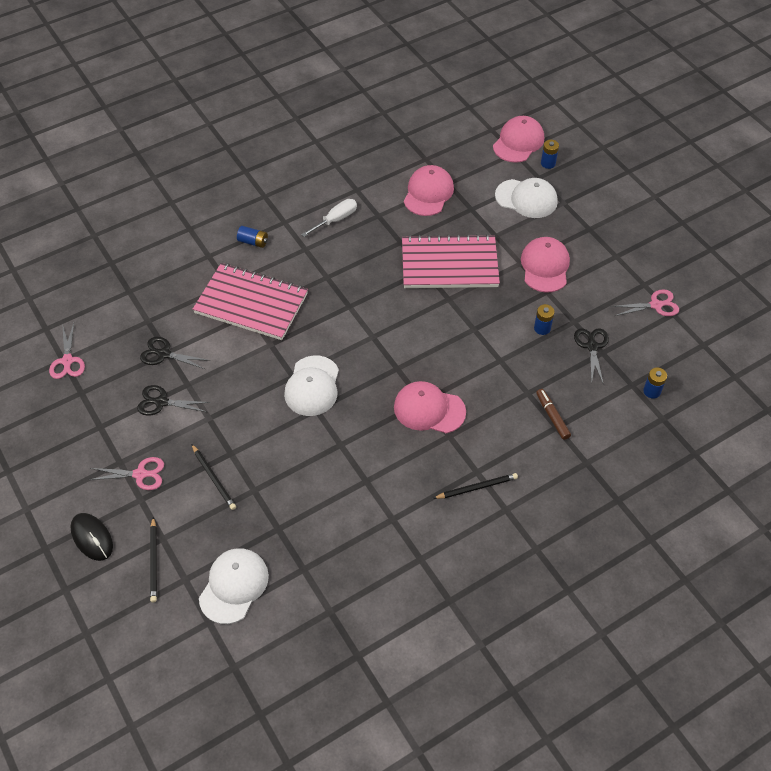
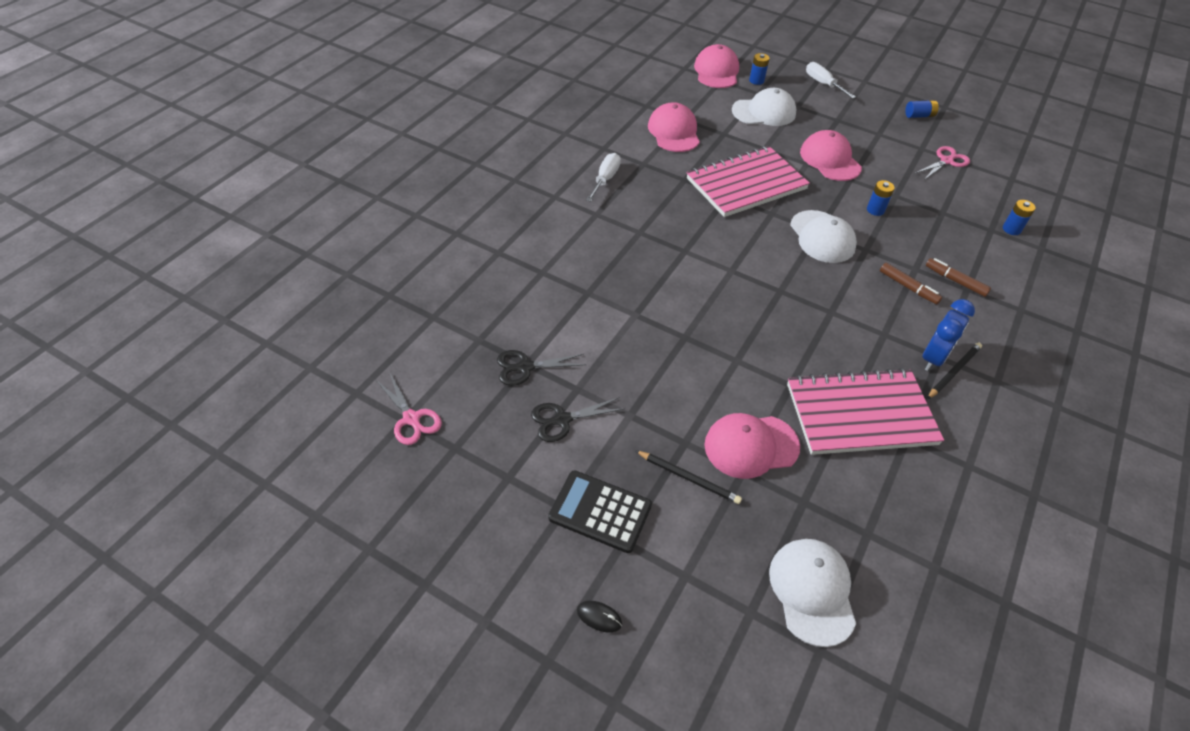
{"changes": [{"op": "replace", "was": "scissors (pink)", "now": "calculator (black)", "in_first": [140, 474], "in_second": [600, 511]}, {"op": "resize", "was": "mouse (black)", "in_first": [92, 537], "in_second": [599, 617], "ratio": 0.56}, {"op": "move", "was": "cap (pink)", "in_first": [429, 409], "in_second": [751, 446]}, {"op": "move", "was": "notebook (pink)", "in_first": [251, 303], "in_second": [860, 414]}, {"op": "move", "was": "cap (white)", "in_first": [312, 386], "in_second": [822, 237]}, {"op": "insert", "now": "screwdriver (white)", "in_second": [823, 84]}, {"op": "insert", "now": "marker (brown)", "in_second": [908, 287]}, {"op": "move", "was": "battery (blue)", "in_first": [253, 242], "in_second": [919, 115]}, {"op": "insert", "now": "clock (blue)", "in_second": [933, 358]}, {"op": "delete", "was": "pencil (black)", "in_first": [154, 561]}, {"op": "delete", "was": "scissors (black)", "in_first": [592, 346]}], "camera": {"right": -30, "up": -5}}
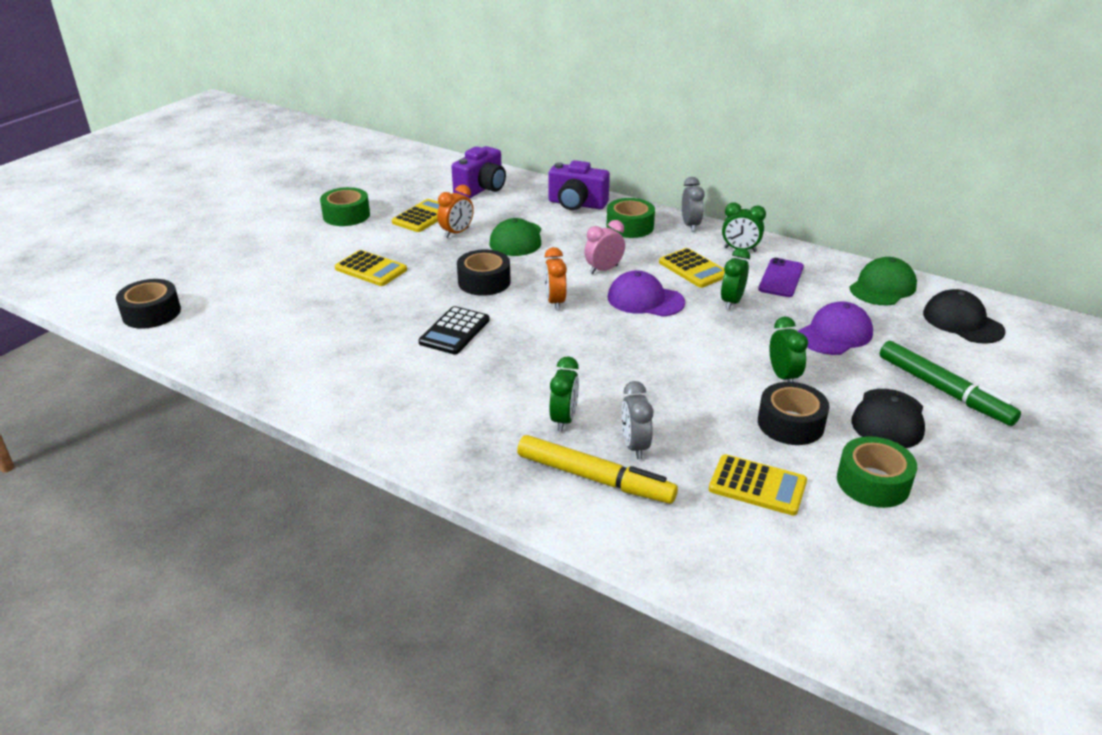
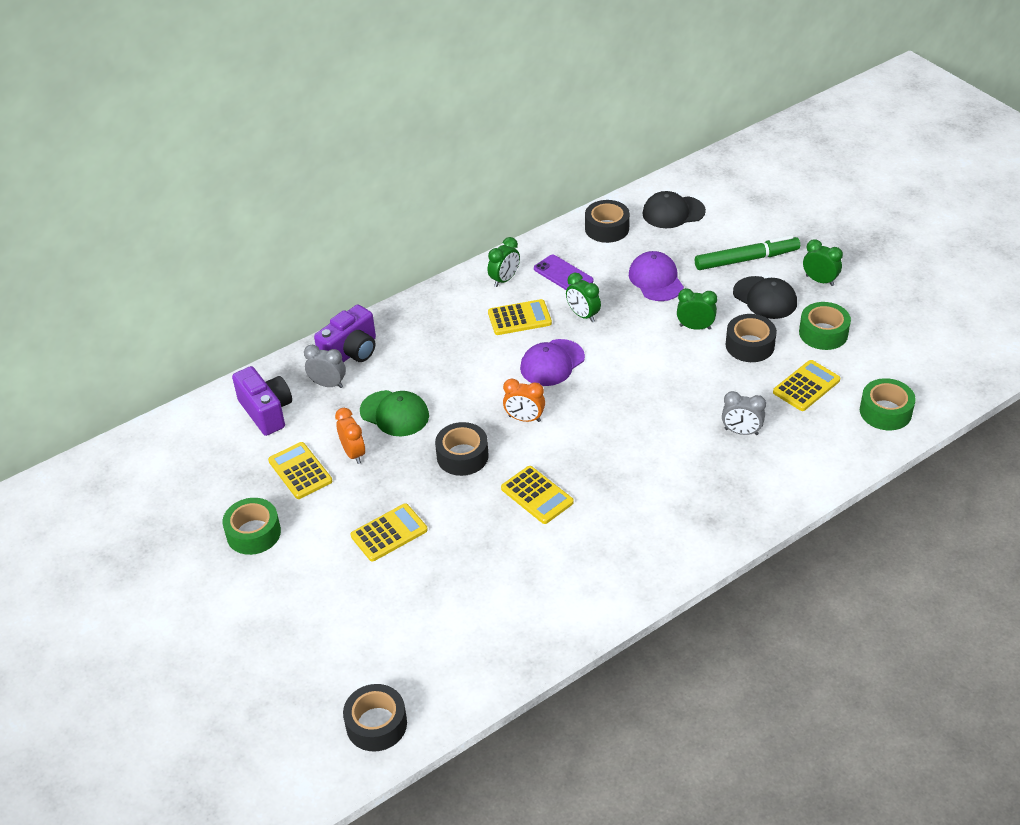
{"changes": [{"op": "move", "was": "clock (grey)", "in_first": [690, 225], "in_second": [328, 384]}, {"op": "recolor", "was": "calculator (black)", "now": "calculator (yellow)", "in_first": [454, 331], "in_second": [537, 495]}, {"op": "replace", "was": "cap (green)", "now": "tape (black)", "in_first": [882, 287], "in_second": [607, 228]}, {"op": "move", "was": "clock (green)", "in_first": [564, 419], "in_second": [819, 280]}, {"op": "move", "was": "tape (green)", "in_first": [630, 226], "in_second": [885, 411]}, {"op": "delete", "was": "marker (yellow)", "in_first": [594, 478]}, {"op": "delete", "was": "clock (pink)", "in_first": [604, 269]}], "camera": {"right": -65, "up": 10}}
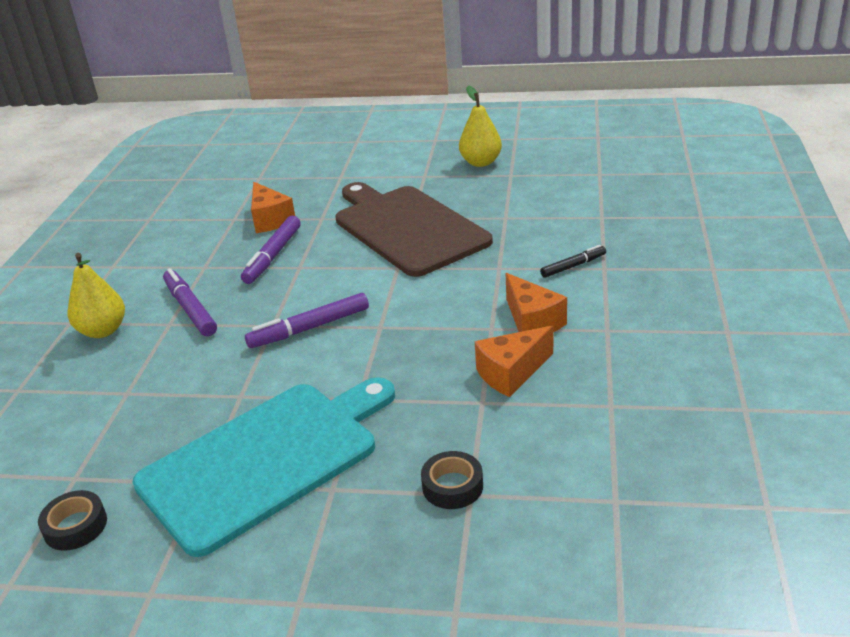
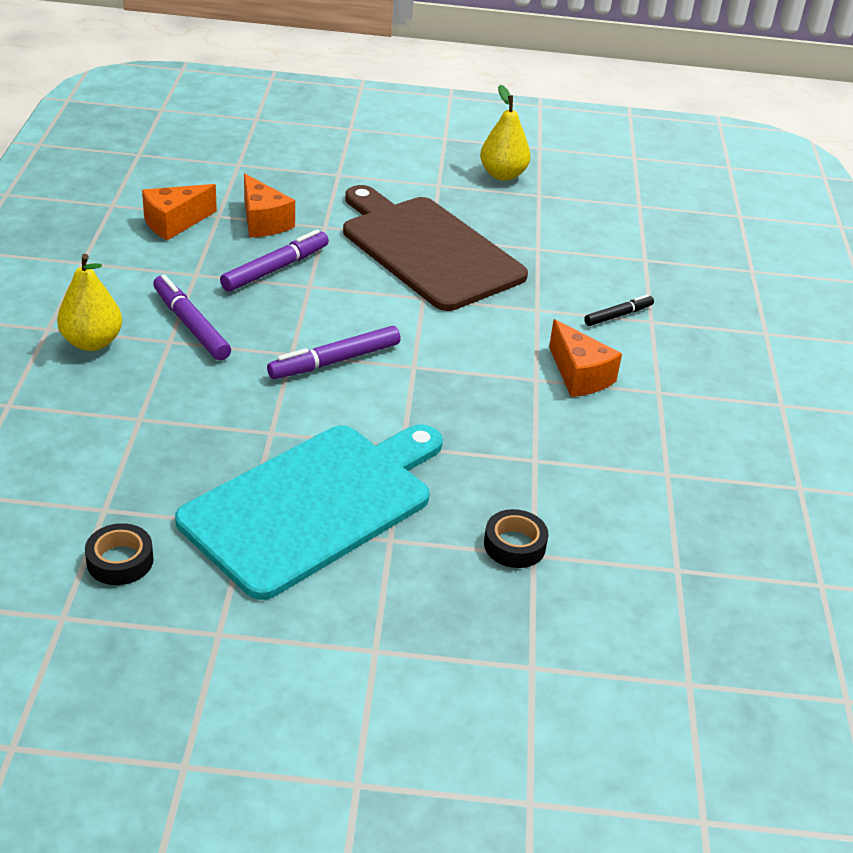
{"changes": [{"op": "move", "was": "cheese (orange)", "in_first": [511, 373], "in_second": [174, 223]}, {"op": "rotate", "was": "marker (purple)", "in_first": [273, 256], "in_second": [275, 269], "clockwise": -150}], "camera": {"right": -10, "up": 5}}
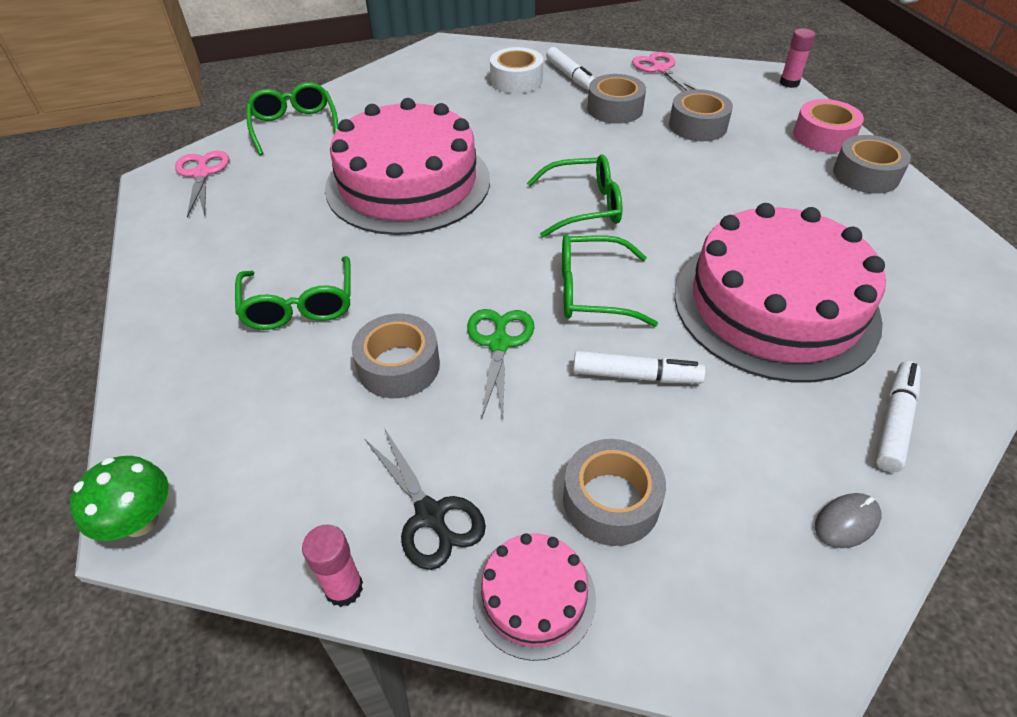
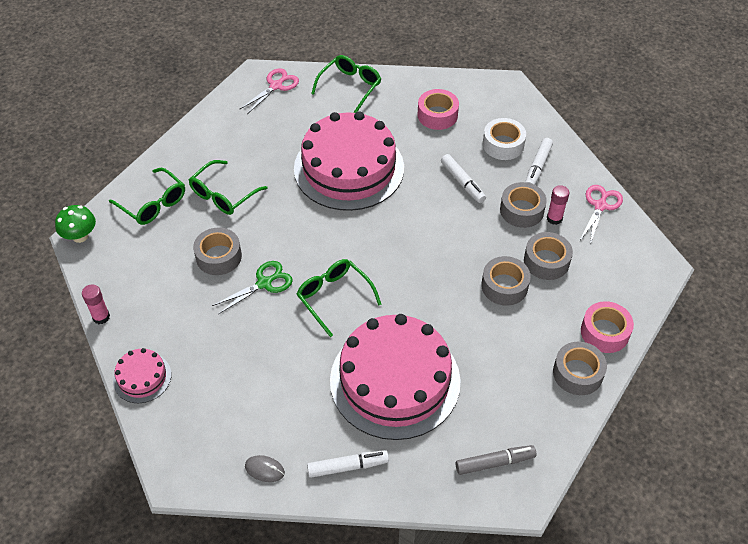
{"changes": [{"op": "move", "was": "glasses (green)", "in_first": [584, 206], "in_second": [153, 204]}, {"op": "insert", "now": "tape (pink)", "in_second": [437, 115]}, {"op": "move", "was": "marker (white)", "in_first": [636, 376], "in_second": [462, 182]}, {"op": "insert", "now": "marker (grey)", "in_second": [495, 462]}, {"op": "move", "was": "tape (grey)", "in_first": [611, 501], "in_second": [504, 286]}, {"op": "move", "was": "glue stick (pink)", "in_first": [789, 83], "in_second": [554, 218]}, {"op": "delete", "was": "scissors (black)", "in_first": [430, 515]}], "camera": {"right": 50, "up": 5}}
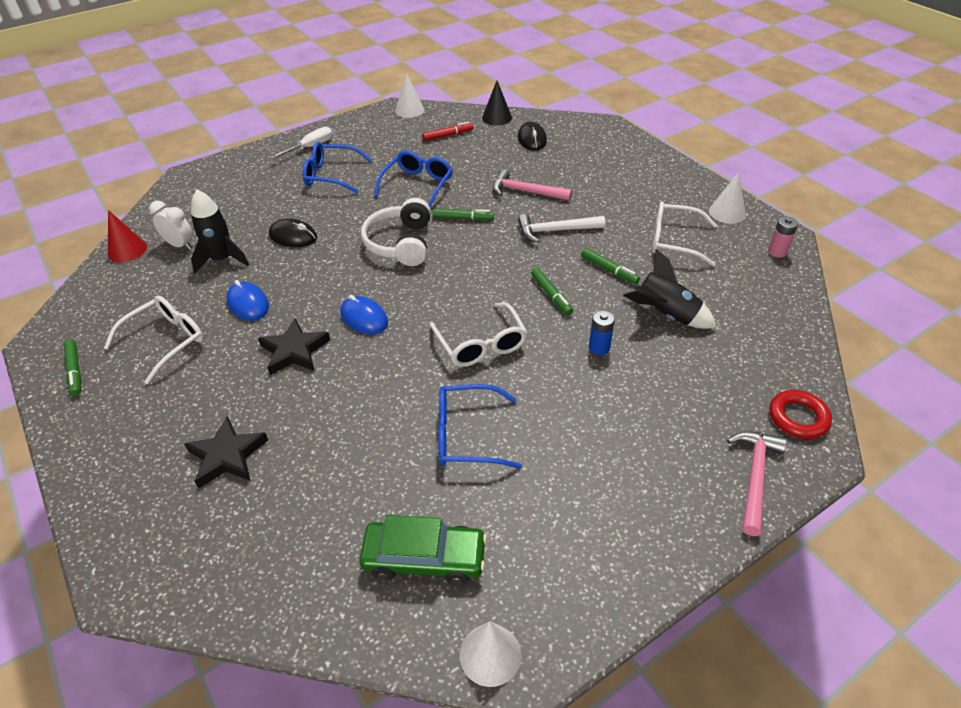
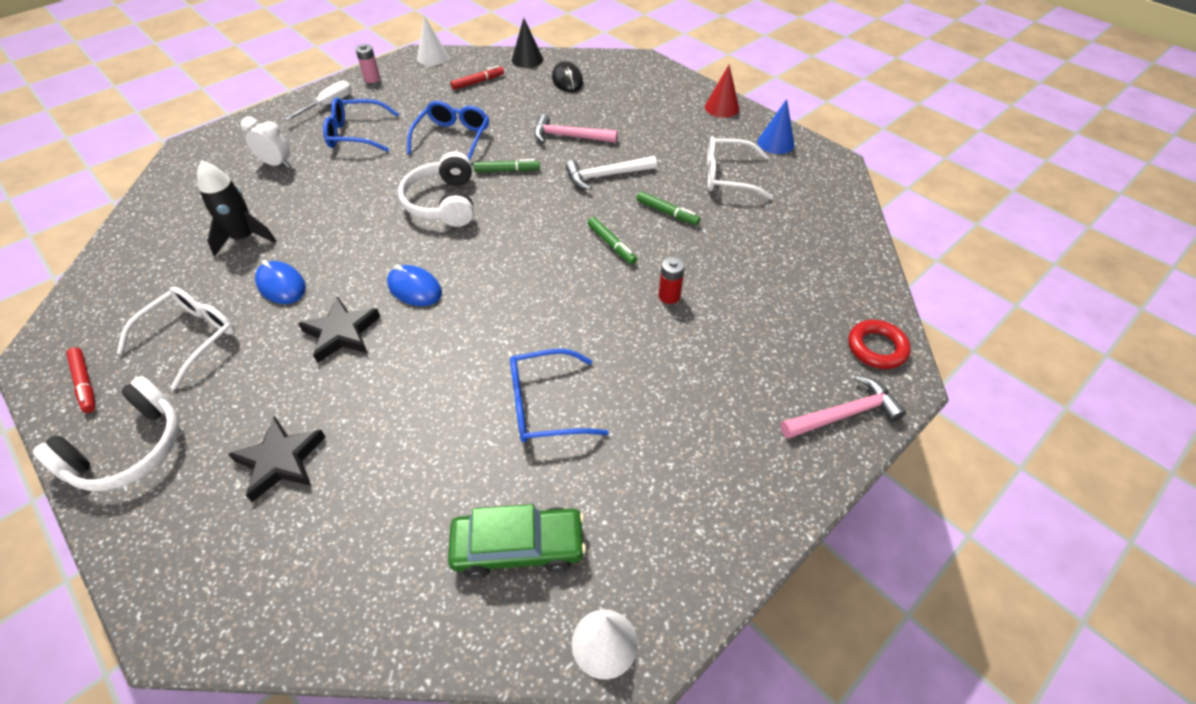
{"changes": [{"op": "insert", "now": "headphones (white)", "in_second": [129, 449]}, {"op": "recolor", "was": "marker (green)", "now": "marker (red)", "in_first": [75, 371], "in_second": [85, 383]}, {"op": "move", "was": "clock (white)", "in_first": [180, 245], "in_second": [276, 164]}, {"op": "move", "was": "battery (pink)", "in_first": [777, 252], "in_second": [372, 79]}, {"op": "recolor", "was": "battery (blue)", "now": "battery (red)", "in_first": [599, 348], "in_second": [669, 296]}, {"op": "move", "was": "cone (red)", "in_first": [127, 250], "in_second": [722, 107]}, {"op": "recolor", "was": "cone (white)", "now": "cone (blue)", "in_first": [727, 213], "in_second": [775, 143]}, {"op": "rotate", "was": "hammer (pink)", "in_first": [755, 477], "in_second": [844, 414], "clockwise": 60}, {"op": "delete", "was": "mouse (black)", "in_first": [293, 236]}, {"op": "delete", "was": "glasses (white)", "in_first": [481, 344]}, {"op": "delete", "was": "rocket (black)", "in_first": [665, 315]}], "camera": {"right": -10, "up": 5}}
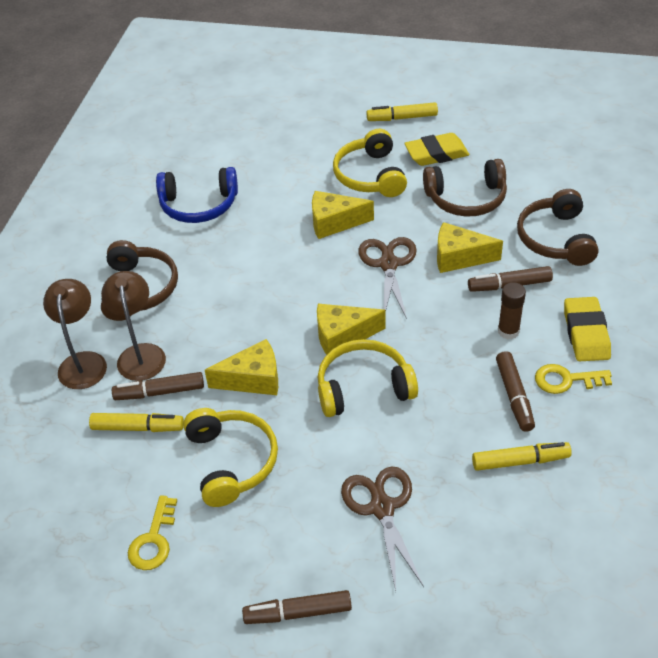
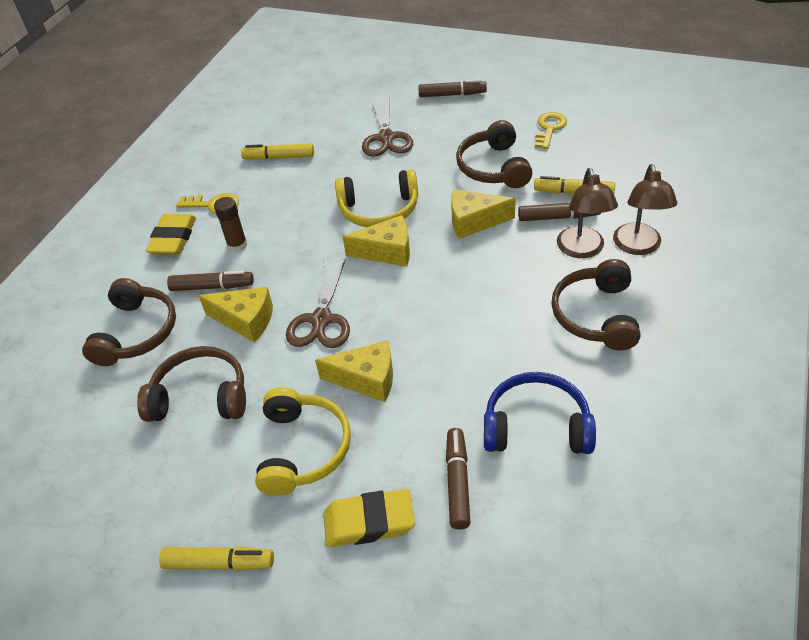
{"changes": [{"op": "move", "was": "eraser (yellow)", "in_first": [436, 154], "in_second": [369, 522]}, {"op": "move", "was": "marker (brown)", "in_first": [514, 396], "in_second": [457, 482]}, {"op": "recolor", "was": "headphones (yellow)", "now": "headphones (brown)", "in_first": [232, 461], "in_second": [493, 167]}], "camera": {"right": -170, "up": 0}}
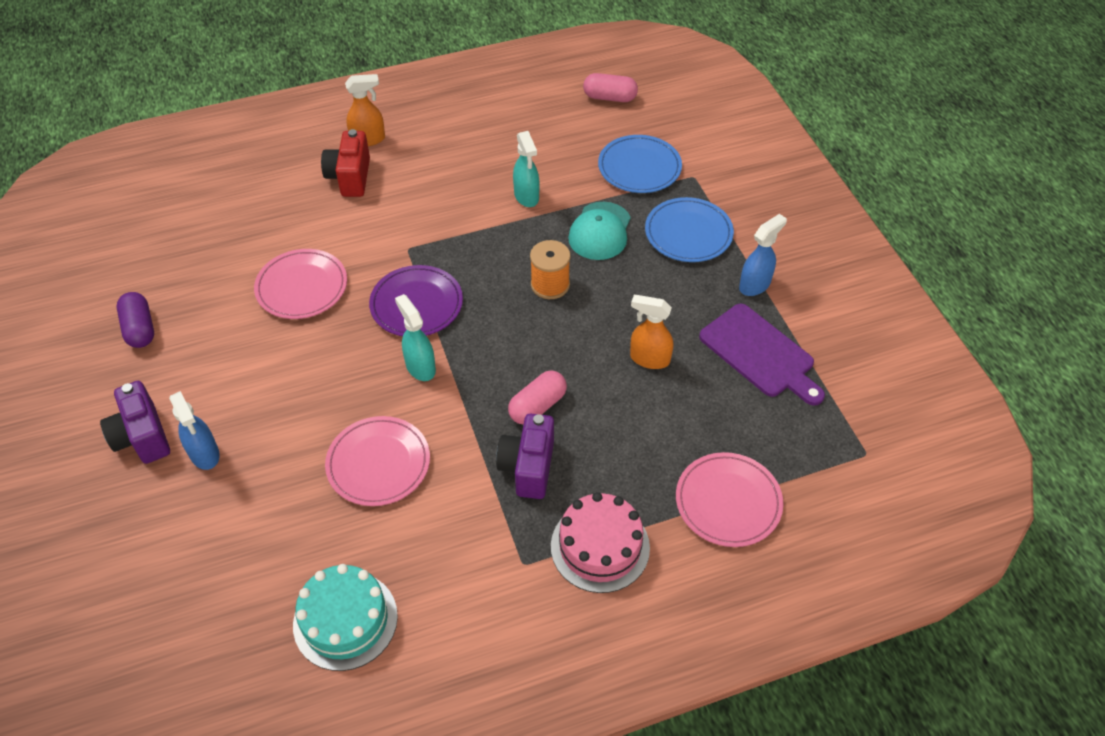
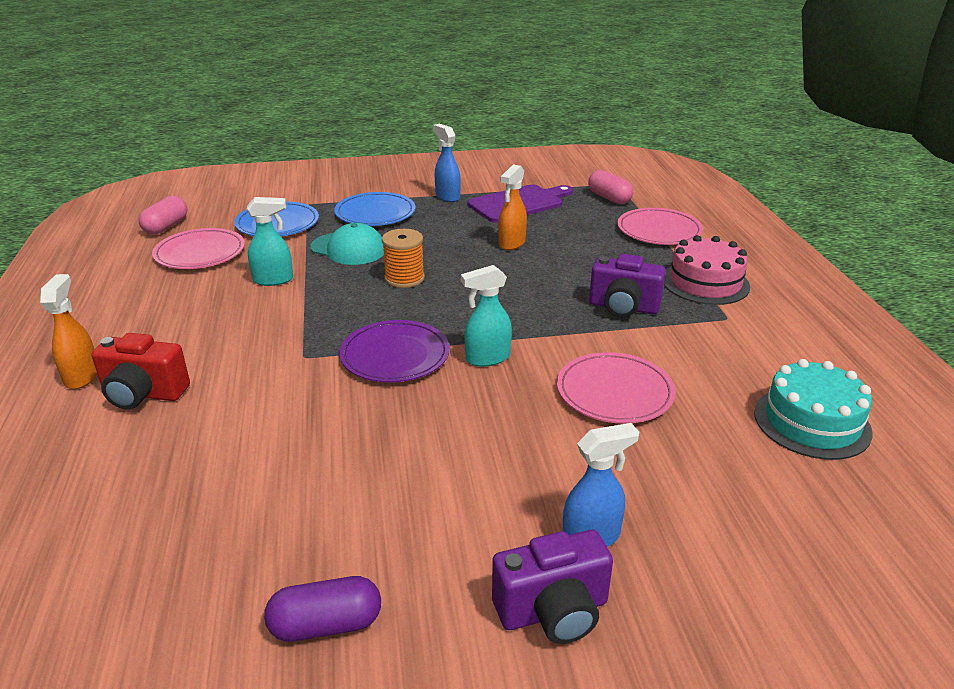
{"changes": [{"op": "move", "was": "plate (pink)", "in_first": [302, 287], "in_second": [200, 253]}, {"op": "move", "was": "capsule (pink)", "in_first": [537, 406], "in_second": [609, 198]}], "camera": {"right": -80, "up": -20}}
